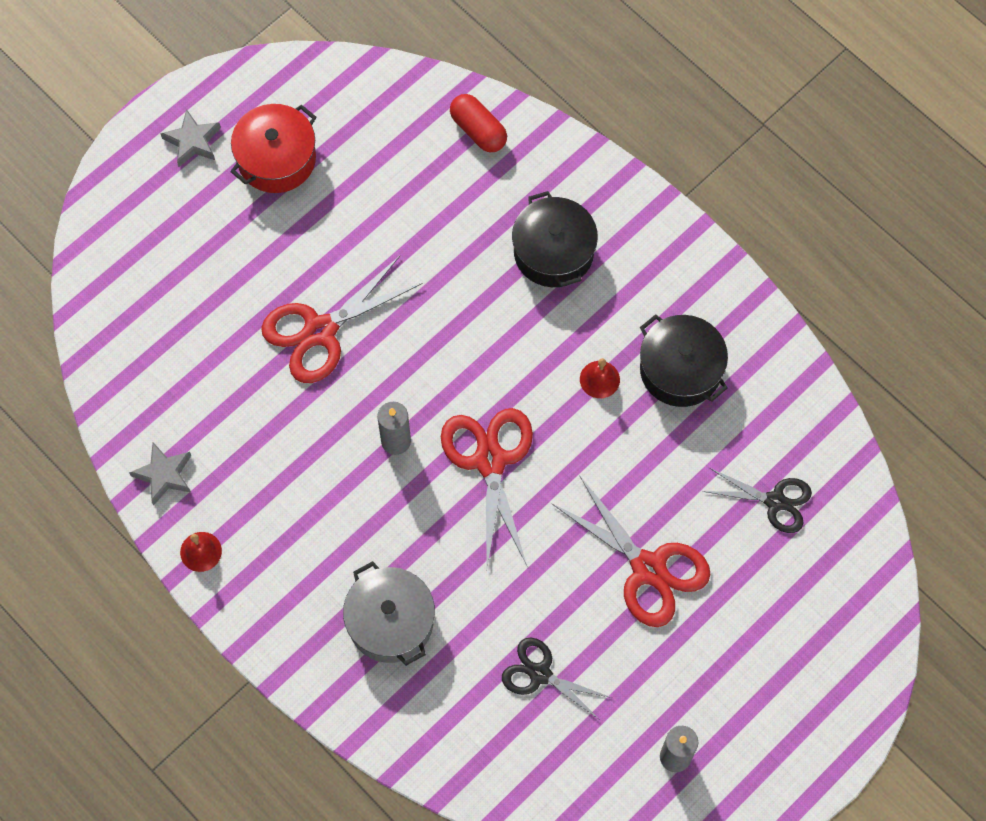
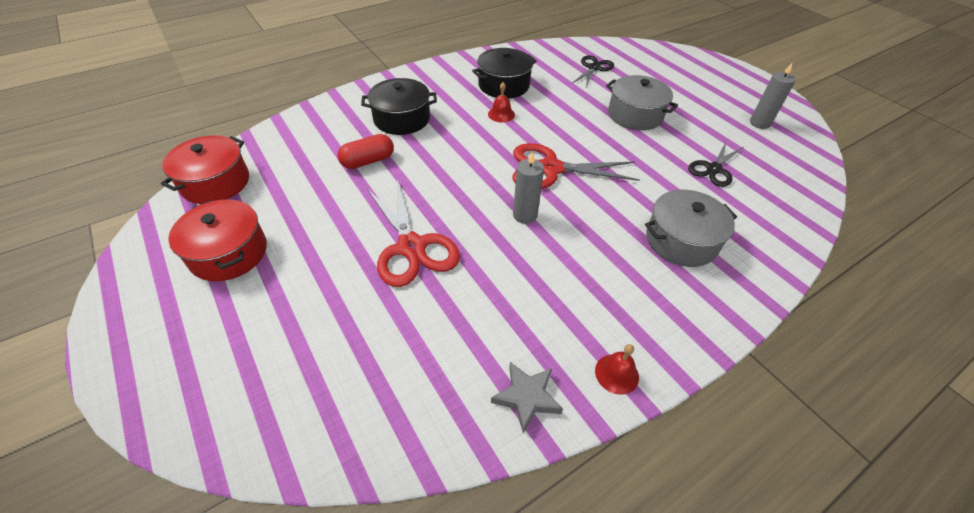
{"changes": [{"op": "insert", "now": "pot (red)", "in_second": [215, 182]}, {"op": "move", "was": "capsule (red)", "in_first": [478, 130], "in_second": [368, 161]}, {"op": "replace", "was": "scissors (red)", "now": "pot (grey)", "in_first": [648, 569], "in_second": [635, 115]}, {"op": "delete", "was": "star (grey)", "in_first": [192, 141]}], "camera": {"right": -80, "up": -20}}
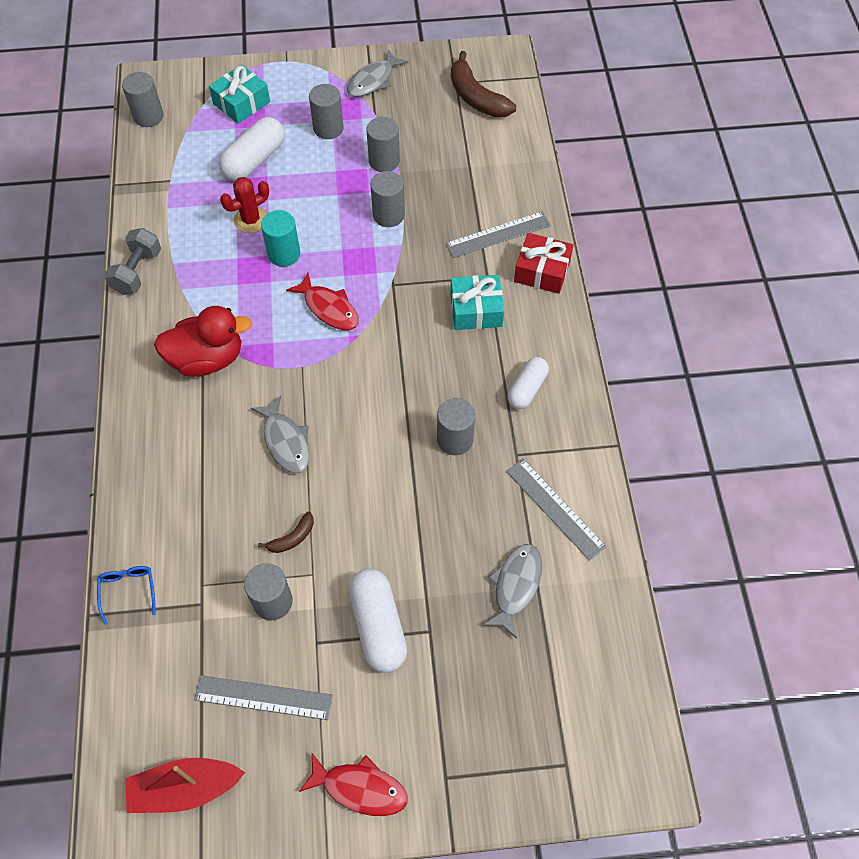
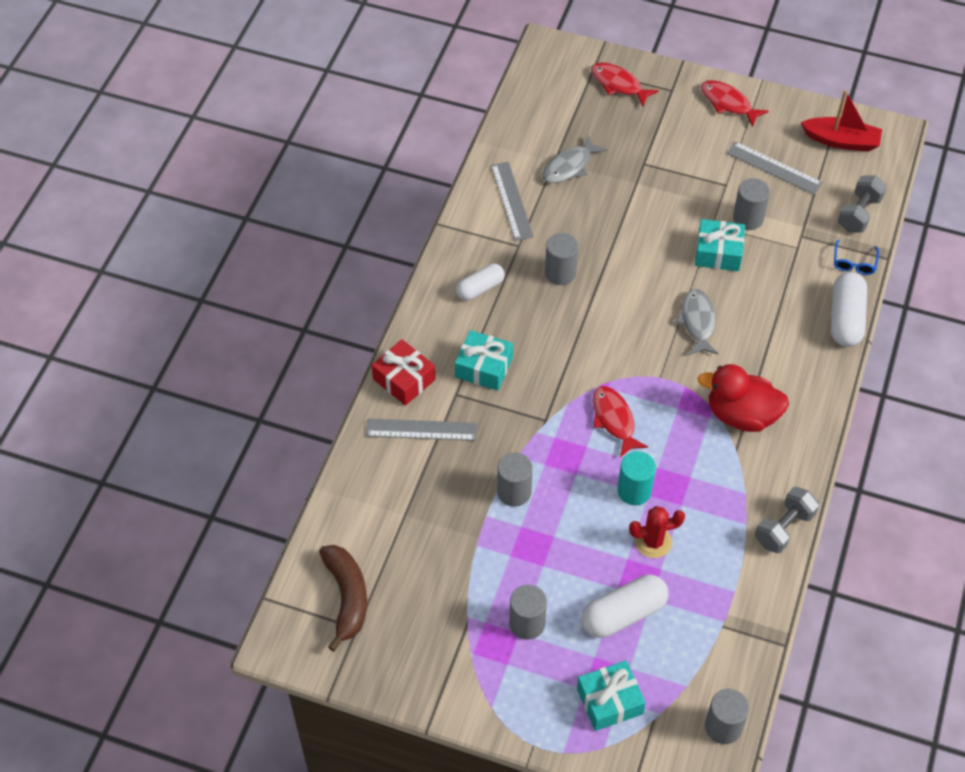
{"changes": [{"op": "insert", "now": "fish (red)", "in_second": [618, 85]}, {"op": "replace", "was": "banana (brown)", "now": "gift (turquoise)", "in_first": [292, 538], "in_second": [718, 253]}, {"op": "move", "was": "capsule (white)", "in_first": [378, 626], "in_second": [845, 318]}, {"op": "insert", "now": "dumbbell (grey)", "in_second": [859, 214]}, {"op": "delete", "was": "fish (grey)", "in_first": [373, 80]}, {"op": "delete", "was": "cylinder (grey)", "in_first": [384, 161]}], "camera": {"right": -155, "up": -5}}
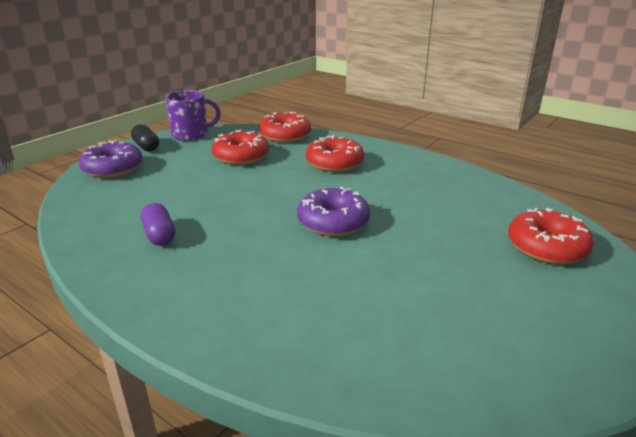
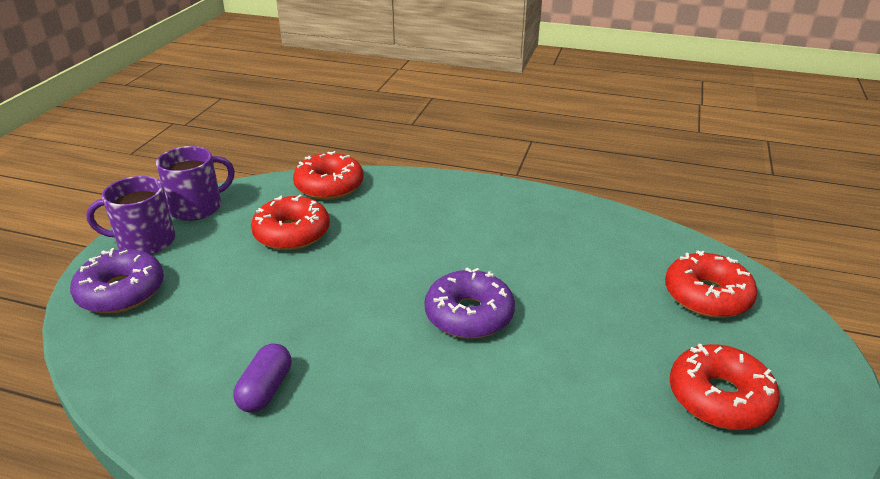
{"changes": [{"op": "replace", "was": "capsule (black)", "now": "mug (purple)", "in_first": [146, 146], "in_second": [145, 242]}, {"op": "rotate", "was": "capsule (purple)", "in_first": [159, 235], "in_second": [265, 389], "clockwise": 60}, {"op": "move", "was": "donut (red)", "in_first": [334, 163], "in_second": [719, 397]}], "camera": {"right": -20, "up": 5}}
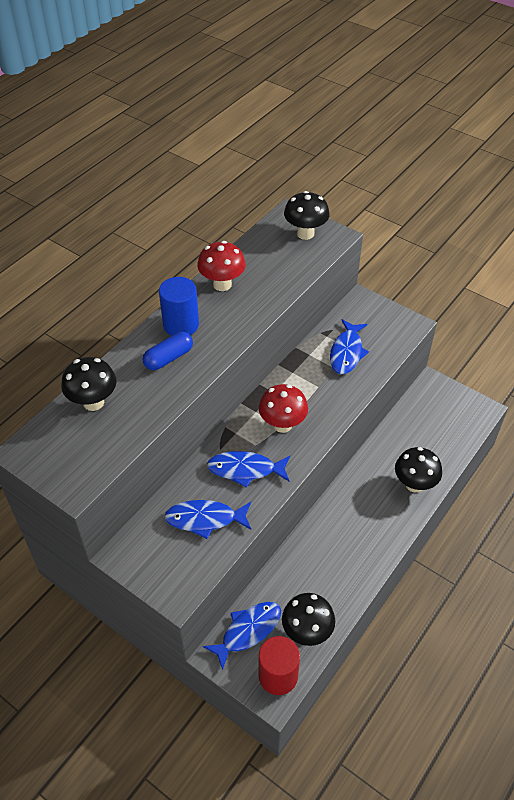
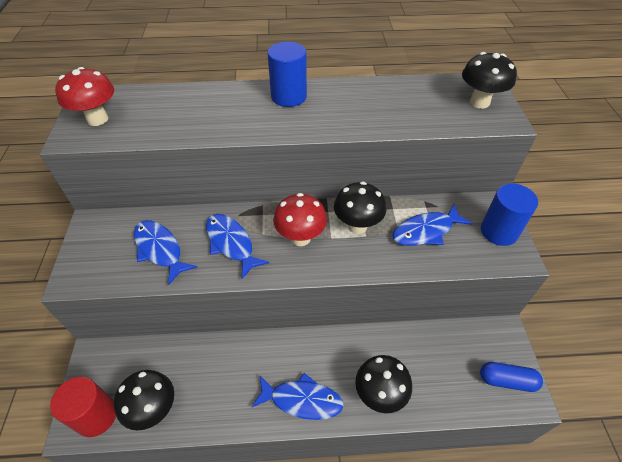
{"changes": [{"op": "move", "was": "mushroom (red)", "in_first": [222, 284], "in_second": [97, 119]}, {"op": "move", "was": "fish (blue)", "in_first": [248, 631], "in_second": [302, 400]}, {"op": "move", "was": "mushroom (black)", "in_first": [93, 402], "in_second": [357, 226]}, {"op": "move", "was": "capsule (blue)", "in_first": [168, 358], "in_second": [507, 380]}, {"op": "insert", "now": "cylinder (blue)", "in_second": [499, 231]}], "camera": {"right": 50, "up": 0}}
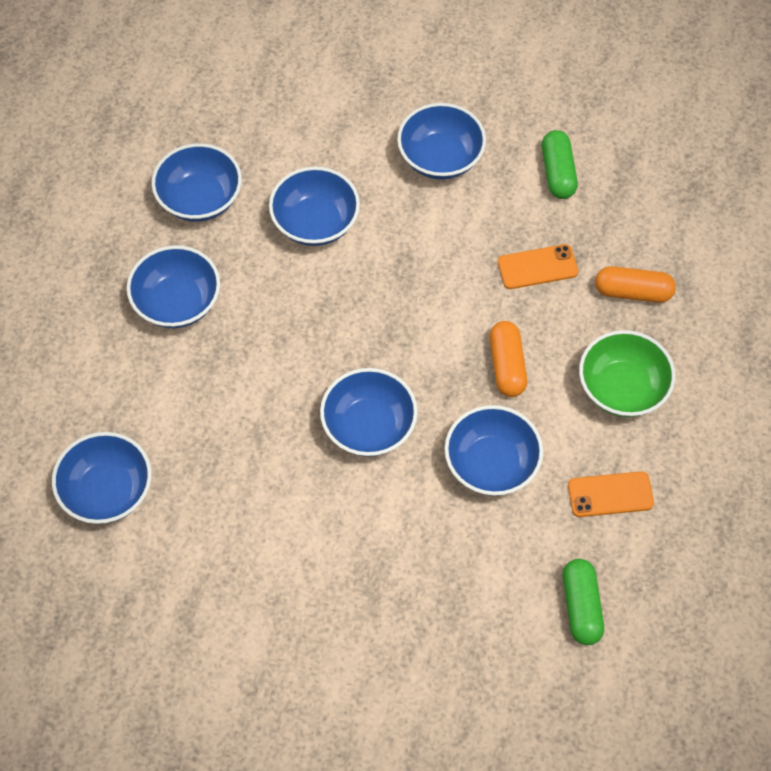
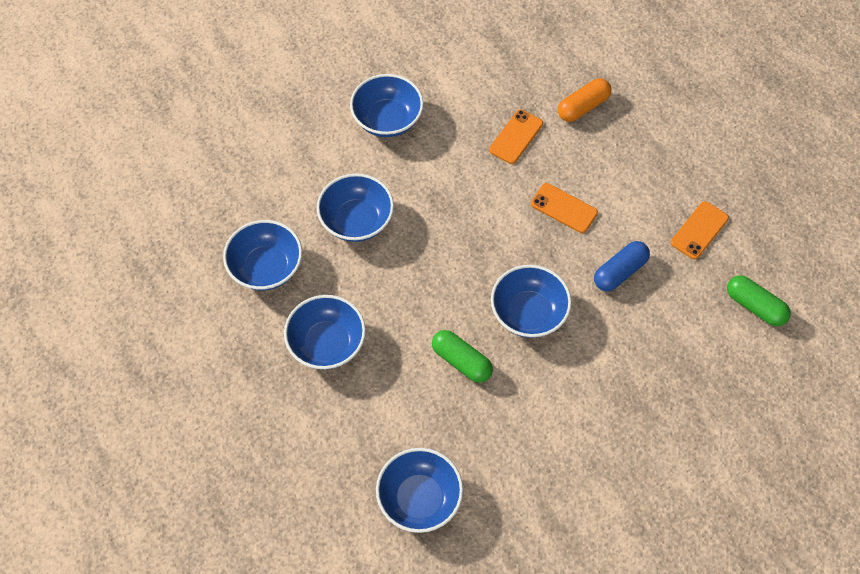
{"changes": [{"op": "move", "was": "capsule (green)", "in_first": [557, 172], "in_second": [461, 361]}, {"op": "replace", "was": "capsule (orange)", "now": "phone (orange)", "in_first": [507, 366], "in_second": [564, 208]}, {"op": "replace", "was": "bowl (blue)", "now": "capsule (blue)", "in_first": [491, 464], "in_second": [620, 272]}, {"op": "delete", "was": "bowl (green)", "in_first": [622, 388]}], "camera": {"right": -45, "up": 0}}
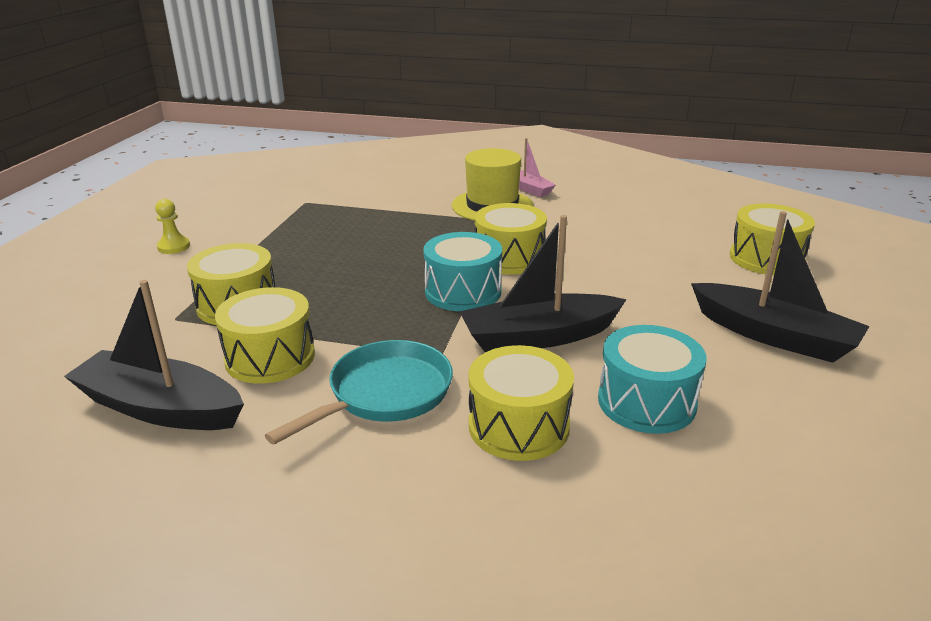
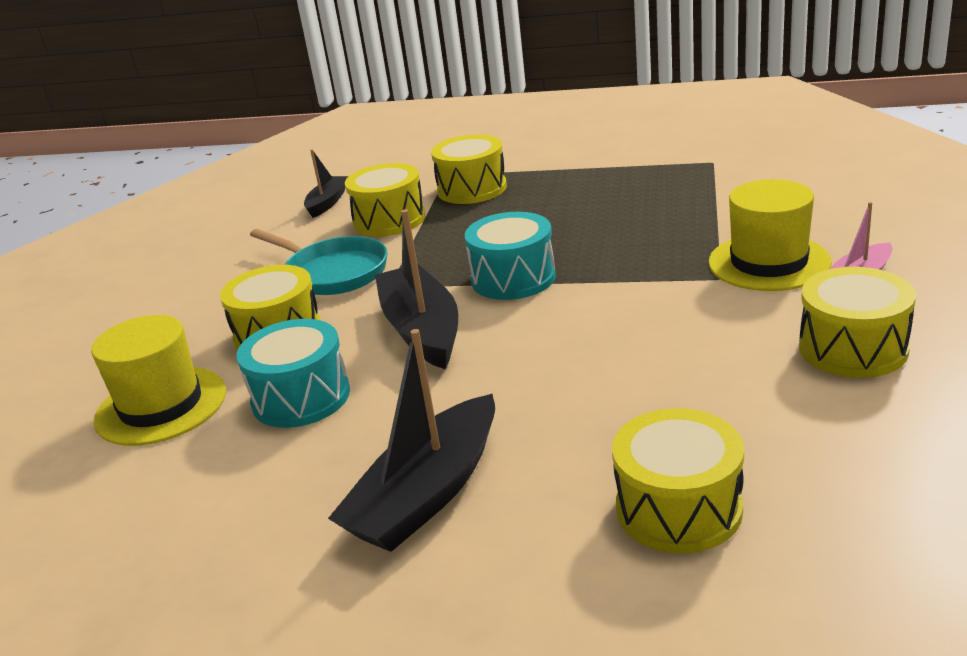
{"changes": [{"op": "insert", "now": "hat (yellow)", "in_second": [161, 405]}, {"op": "resize", "was": "boat (black)", "in_first": [160, 408], "in_second": [327, 203], "ratio": 0.57}, {"op": "move", "was": "drum (yellow)", "in_first": [509, 258], "in_second": [853, 348]}, {"op": "delete", "was": "pawn (yellow)", "in_first": [174, 247]}], "camera": {"right": 90, "up": 0}}
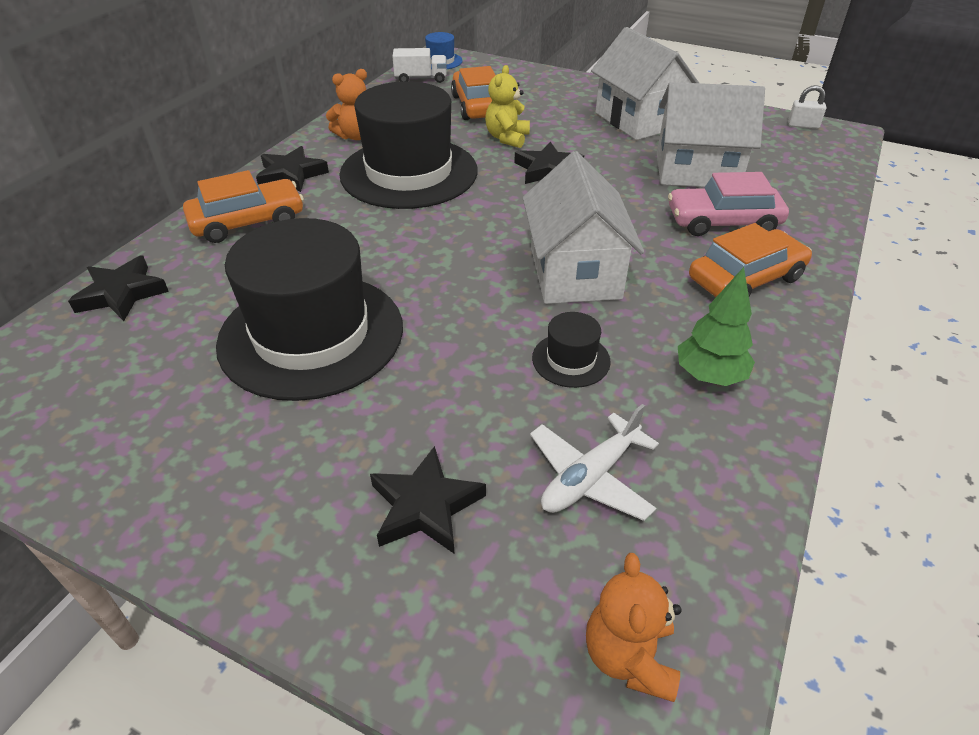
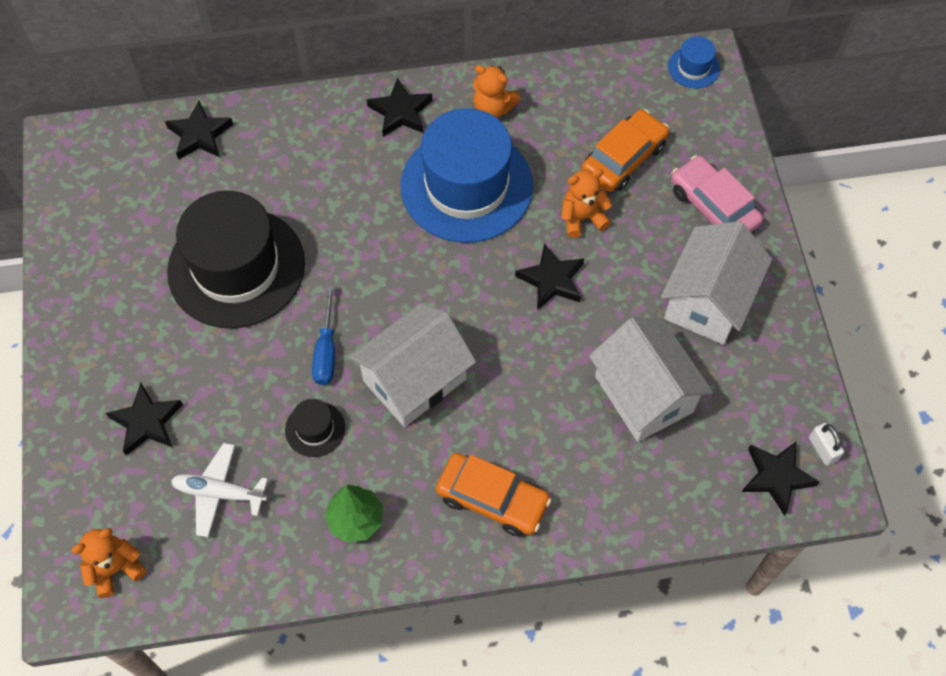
{"changes": [{"op": "insert", "now": "screwdriver (blue)", "in_second": [326, 350]}, {"op": "recolor", "was": "hat (black)", "now": "hat (blue)", "in_first": [409, 172], "in_second": [466, 186]}, {"op": "recolor", "was": "teddy bear (yellow)", "now": "teddy bear (orange)", "in_first": [507, 138], "in_second": [582, 218]}, {"op": "move", "was": "car (pink)", "in_first": [723, 222], "in_second": [713, 207]}, {"op": "insert", "now": "star (black)", "in_second": [776, 477]}, {"op": "delete", "was": "car (orange)", "in_first": [248, 222]}, {"op": "delete", "was": "truck (white)", "in_first": [421, 79]}], "camera": {"right": 55, "up": 20}}
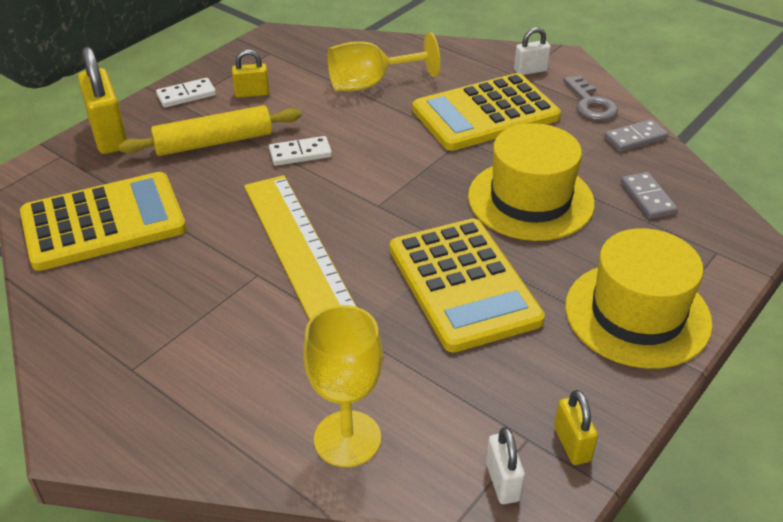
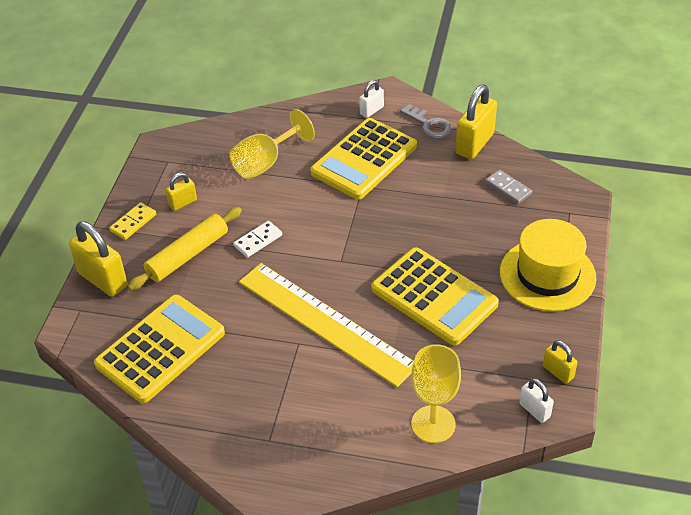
{"changes": [{"op": "recolor", "was": "domino (white)", "now": "domino (yellow)", "in_first": [186, 95], "in_second": [133, 223]}, {"op": "replace", "was": "domino (grey)", "now": "padlock (yellow)", "in_first": [635, 138], "in_second": [474, 144]}, {"op": "delete", "was": "hat (yellow)", "in_first": [530, 200]}], "camera": {"right": -25, "up": 5}}
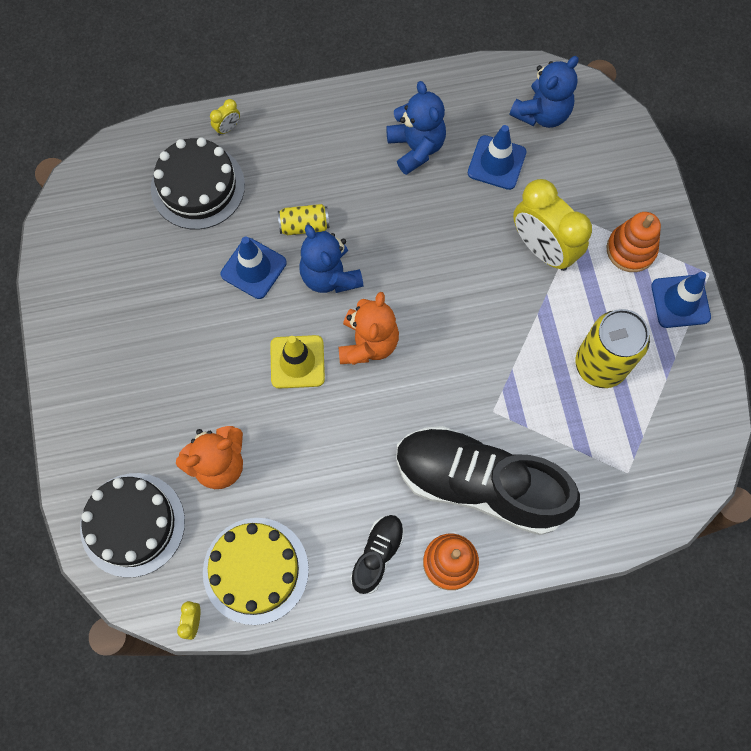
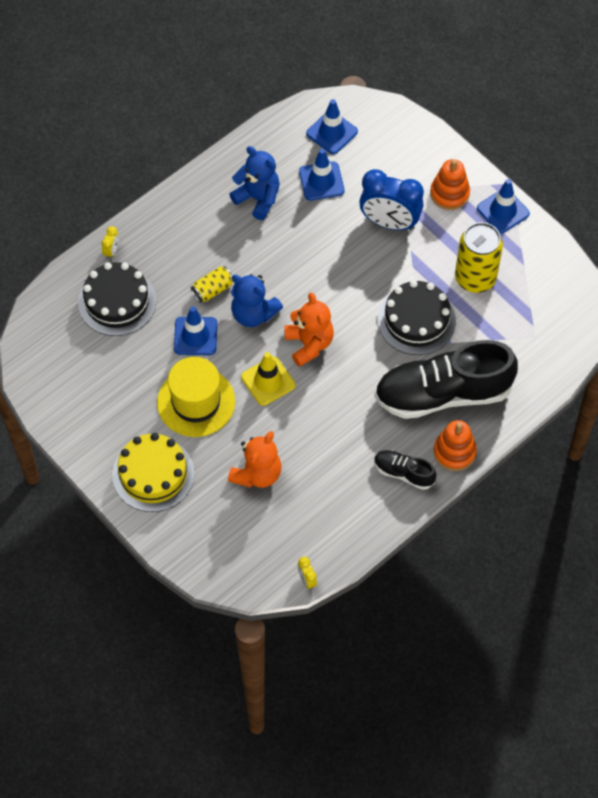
{"changes": [{"op": "move", "was": "cake (yellow)", "in_first": [255, 570], "in_second": [153, 474]}, {"op": "insert", "now": "hat (yellow)", "in_second": [196, 402]}, {"op": "replace", "was": "teddy bear (blue)", "now": "traffic cone (blue)", "in_first": [542, 113], "in_second": [332, 132]}, {"op": "recolor", "was": "clock (yellow)", "now": "clock (blue)", "in_first": [542, 249], "in_second": [389, 223]}, {"op": "rotate", "was": "shoe (black)", "in_first": [377, 555], "in_second": [403, 473], "clockwise": -60}, {"op": "move", "was": "cake (black)", "in_first": [132, 524], "in_second": [416, 320]}], "camera": {"right": -30, "up": -10}}
